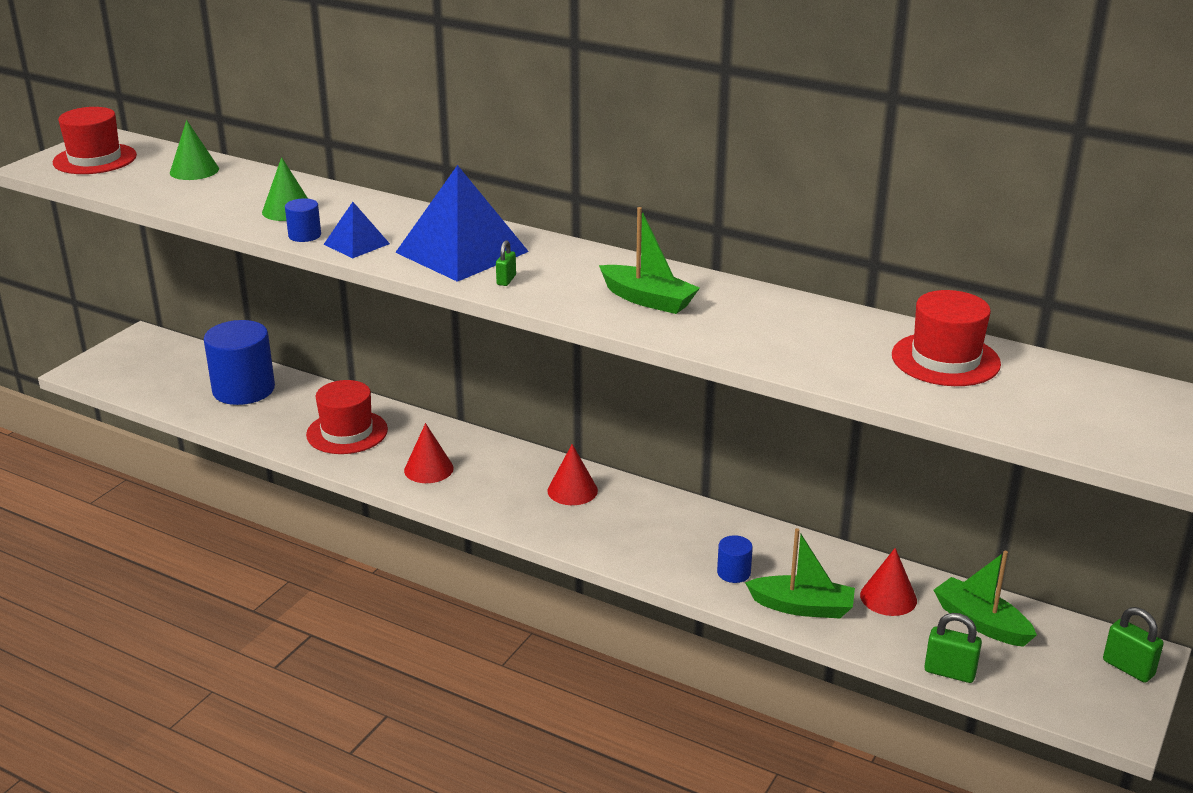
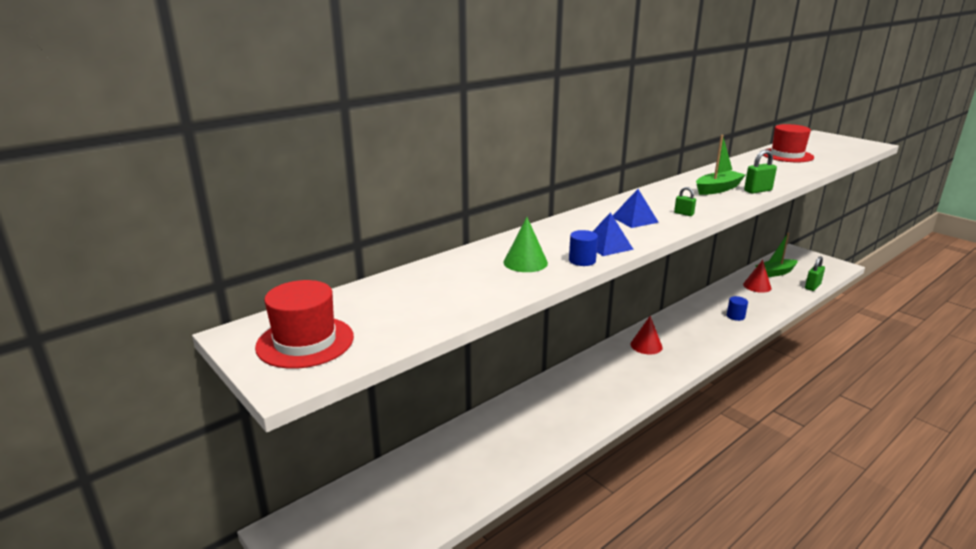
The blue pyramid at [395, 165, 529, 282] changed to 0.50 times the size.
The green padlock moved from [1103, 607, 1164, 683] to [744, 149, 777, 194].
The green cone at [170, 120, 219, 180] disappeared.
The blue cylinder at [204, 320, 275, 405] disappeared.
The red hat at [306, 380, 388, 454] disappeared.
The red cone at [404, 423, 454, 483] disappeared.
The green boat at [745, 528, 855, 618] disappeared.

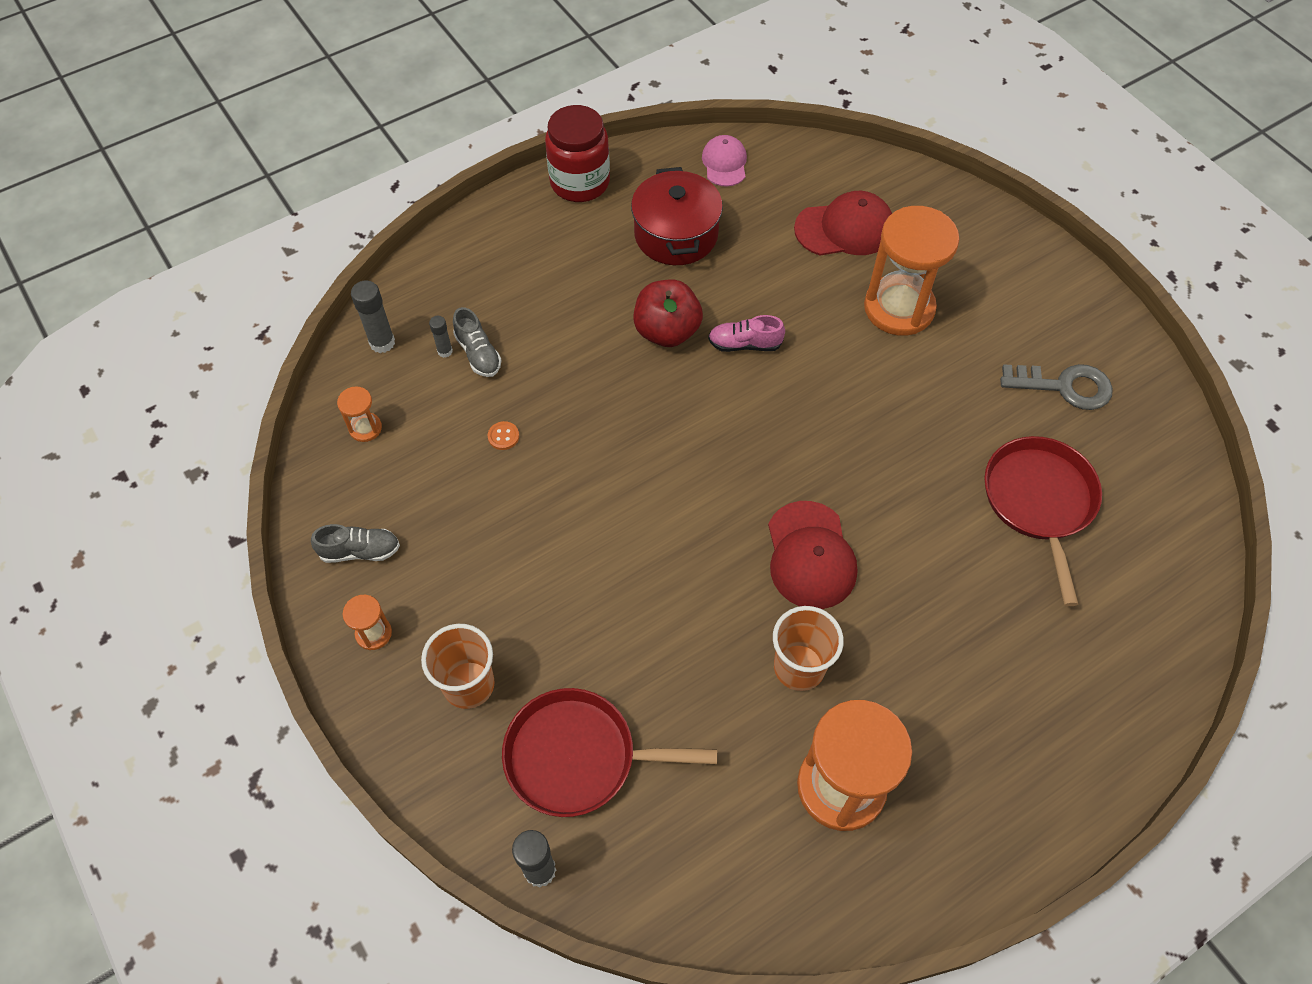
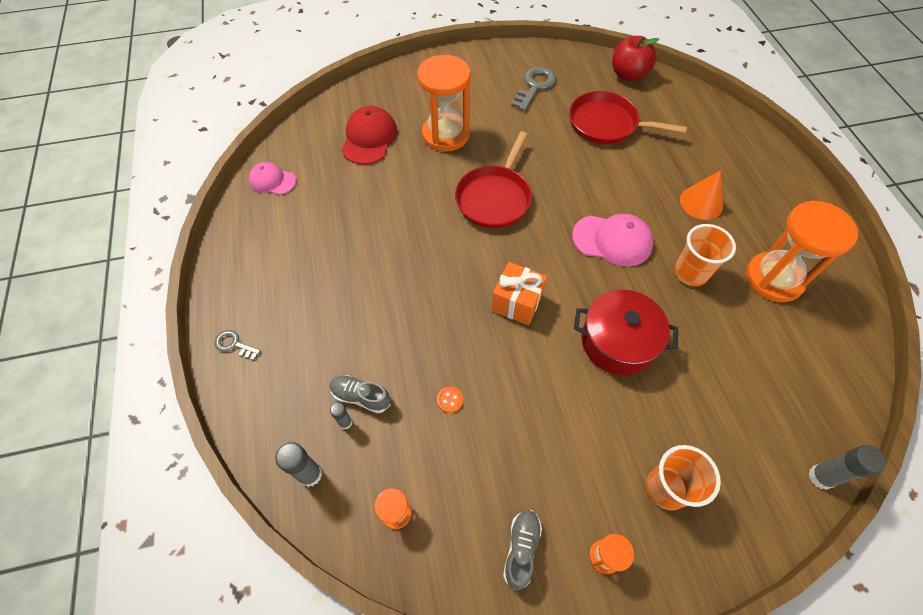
The grey key at [214, 330, 261, 360] appeared.
The grey shoe at [453, 307, 502, 377] turned 150 degrees counterclockwise.
The red pan moved from [502, 688, 717, 817] to [455, 132, 532, 228].
The orange gift at [491, 262, 547, 325] appeared.
The red cap at [768, 501, 857, 609] became the pink cap at [572, 214, 653, 267].
The red pot moved from [631, 167, 723, 265] to [574, 289, 678, 375].
The red apple moved from [633, 279, 703, 347] to [612, 36, 659, 81].
The orange cone at [680, 170, 723, 220] appeared.
The red jar at [545, 105, 610, 202] disappeared.
The pink shoe at [708, 315, 785, 352] disappeared.

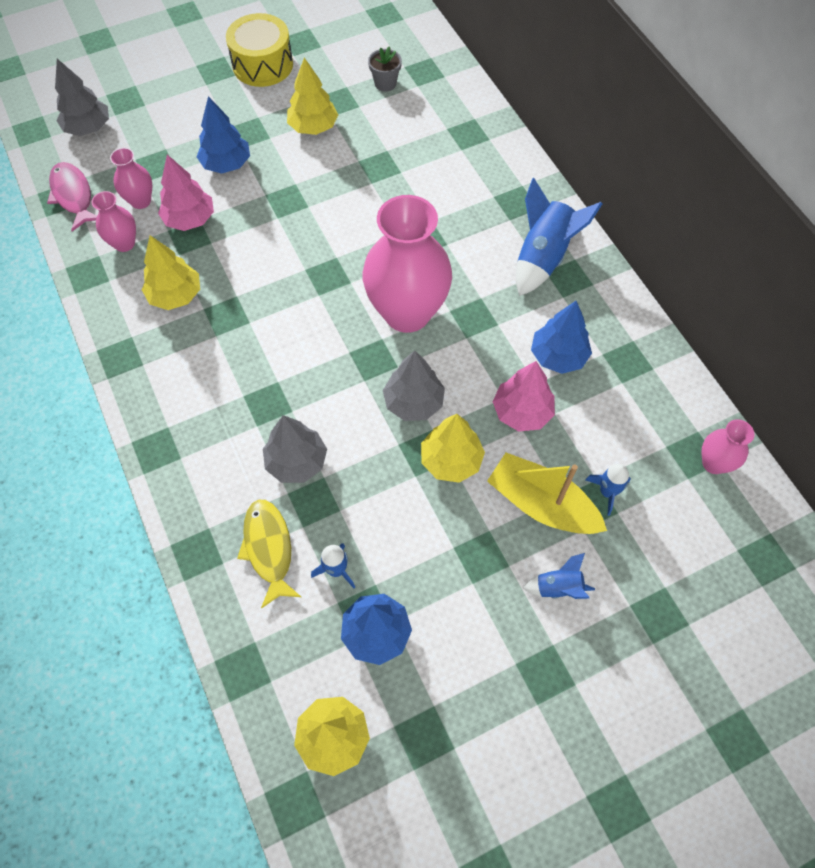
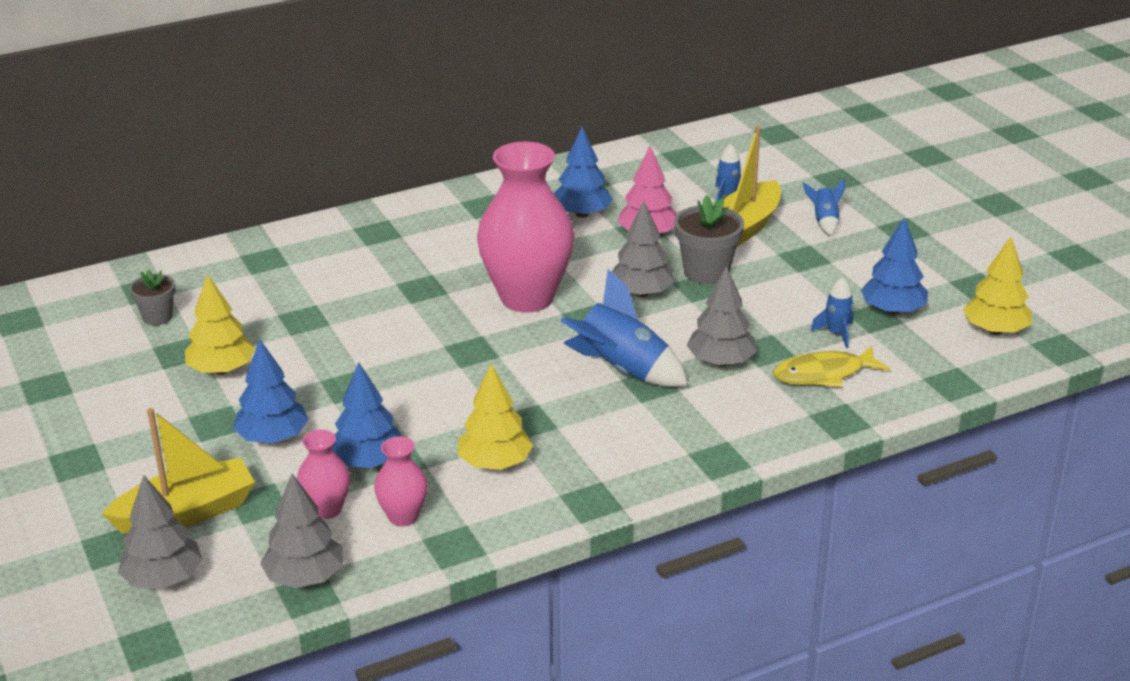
The yellow boat at [102, 408, 255, 534] appeared.
The pink fish at [47, 162, 97, 231] was replaced by the grey tree at [260, 474, 343, 588].
The pink tree at [158, 155, 214, 231] became the blue tree at [332, 363, 401, 468].
The blue rocket moved from [516, 177, 602, 296] to [560, 269, 688, 387].
The yellow tree at [421, 414, 485, 483] was replaced by the grey flower pot at [674, 195, 744, 284].
The yellow drum at [226, 13, 293, 87] disappeared.
The pink vase at [702, 420, 755, 474] disappeared.

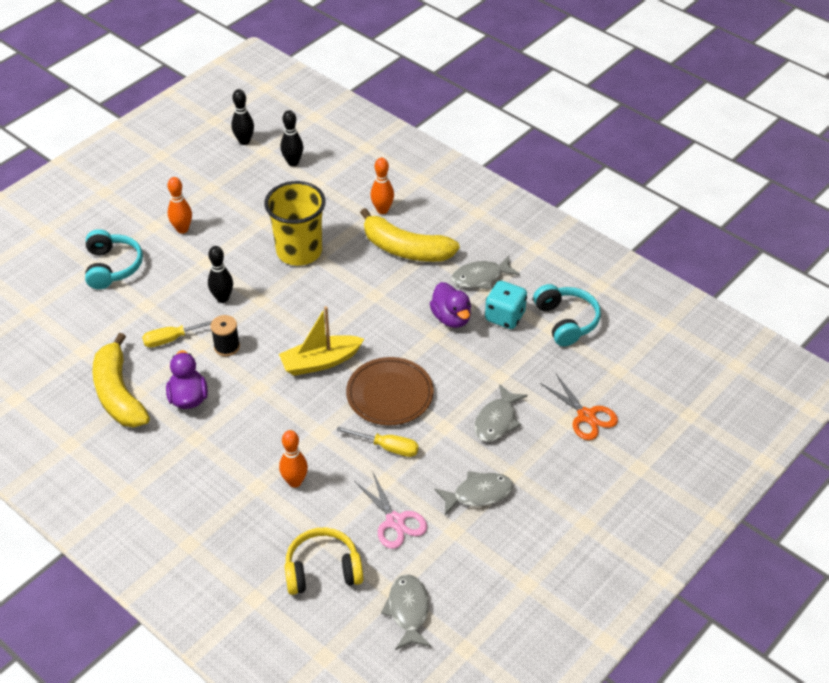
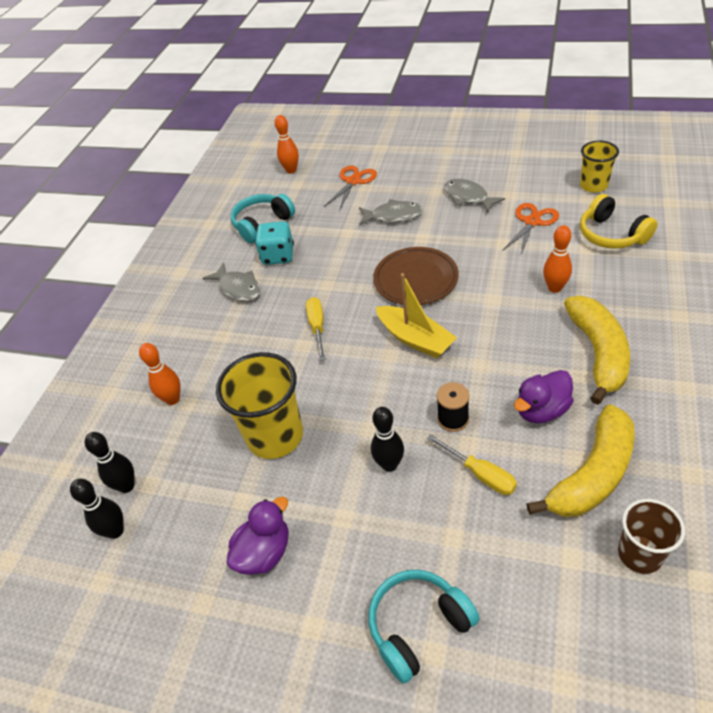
The black bowling pin moved from [231, 89, 254, 145] to [85, 432, 135, 493].
The purple duck moved from [430, 282, 471, 328] to [226, 497, 289, 575].
The orange bowling pin moved from [167, 177, 192, 234] to [275, 115, 299, 174].
The yellow screwdriver moved from [336, 426, 419, 457] to [306, 297, 325, 361].
The pink scissors at [354, 471, 427, 549] became the orange scissors at [502, 203, 559, 255].
The yellow banana moved from [360, 208, 460, 262] to [564, 296, 630, 405].
The grey fish at [381, 574, 431, 650] was replaced by the yellow cup at [580, 141, 619, 193].
The brown cup at [618, 499, 685, 574] appeared.

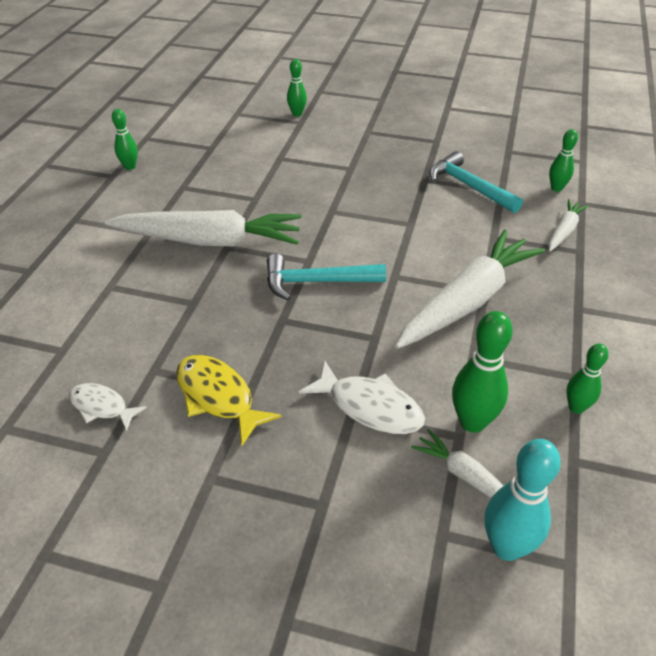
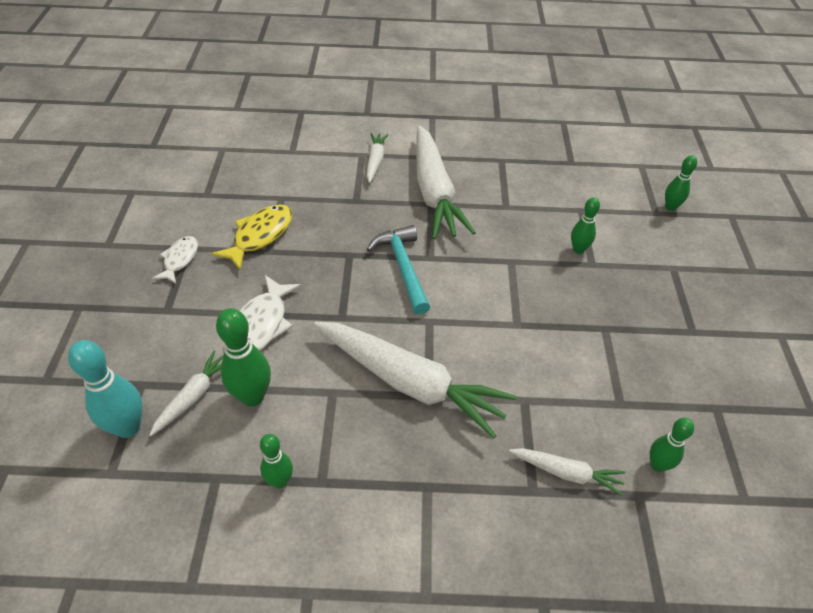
The white fish moved from [69, 383, 147, 431] to [152, 236, 198, 284].
The white carrot at [366, 133, 389, 183] appeared.
The green bowling pin moved from [112, 109, 138, 170] to [571, 197, 600, 254].
The turquoise hammer at [429, 151, 523, 213] disappeared.

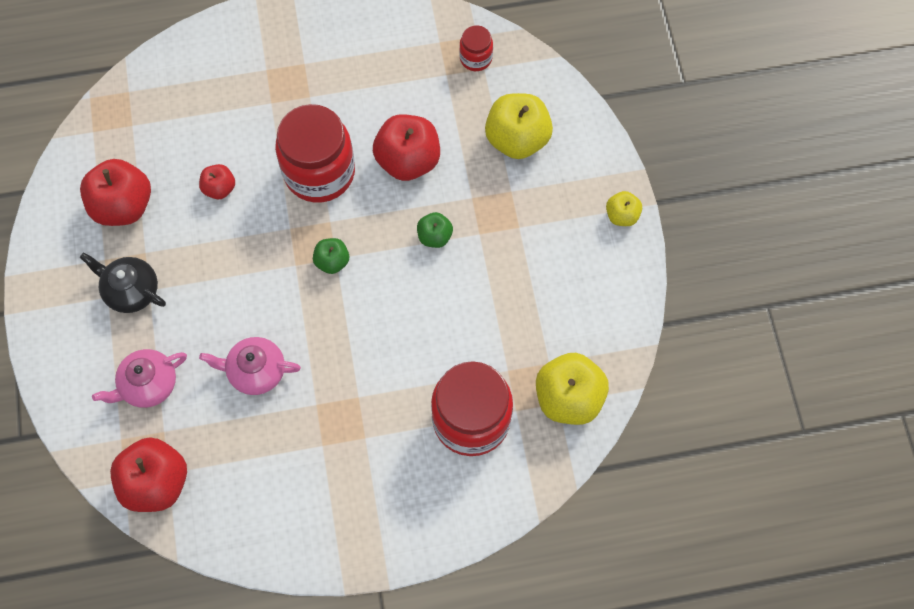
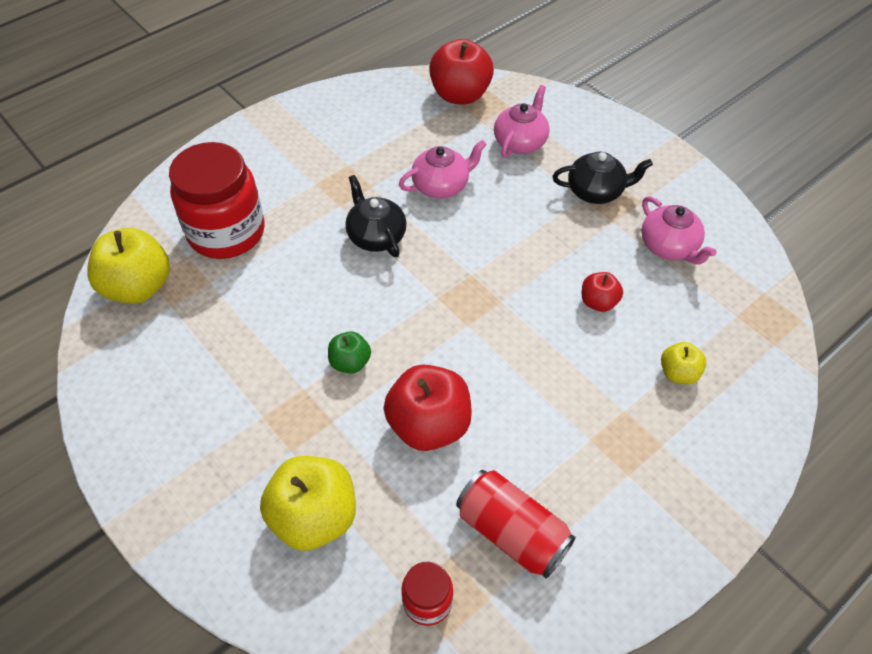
The black teapot at [345, 175, 407, 257] appeared.
The red can at [456, 470, 576, 579] appeared.
The red apple at [80, 159, 151, 226] was replaced by the pink teapot at [641, 196, 717, 265].
The yellow apple moved from [606, 191, 642, 226] to [661, 342, 706, 384].
The red jar at [275, 104, 355, 203] disappeared.
The green apple at [313, 238, 349, 274] disappeared.

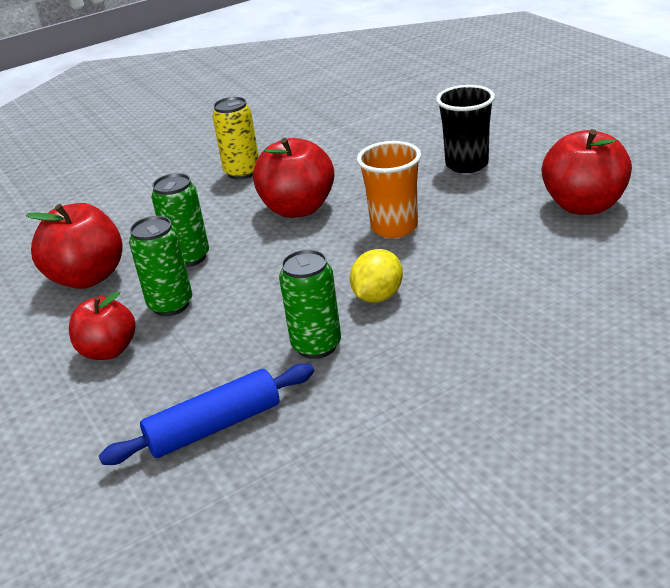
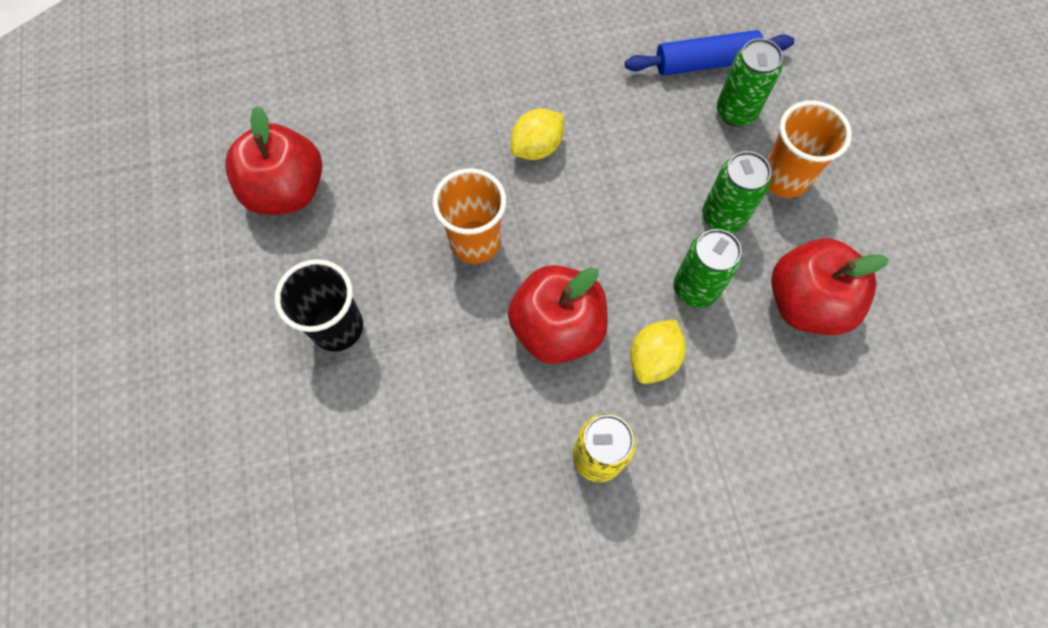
The yellow lemon at [630, 319, 686, 384] appeared.
The green can moved from [279, 249, 341, 359] to [717, 38, 783, 127].
The red apple at [69, 291, 136, 360] was replaced by the orange cup at [766, 100, 852, 198].

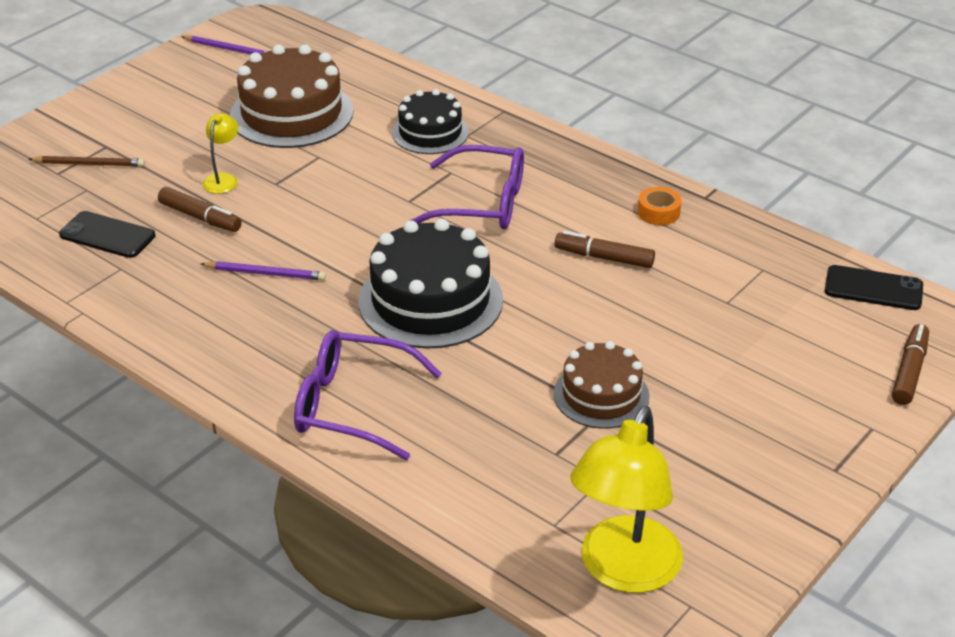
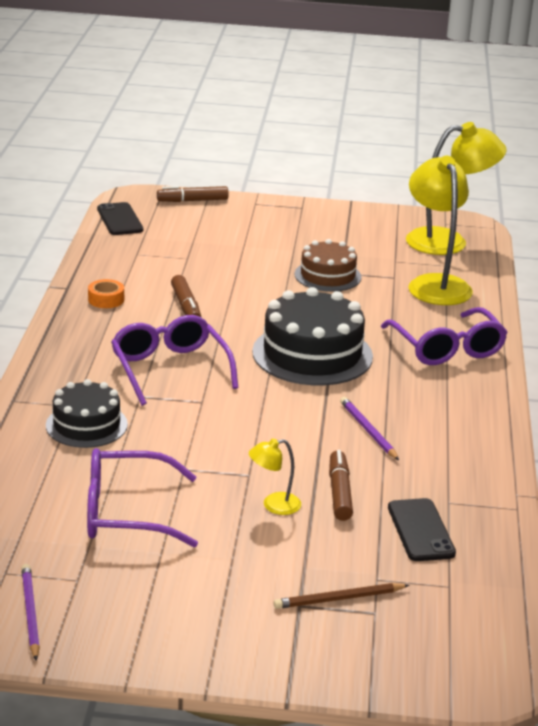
The brown cake at [230, 45, 353, 148] was replaced by the purple glasses at [87, 448, 198, 547].
The brown pencil at [28, 156, 145, 167] turned 75 degrees counterclockwise.
The yellow lamp at [408, 156, 473, 305] appeared.

